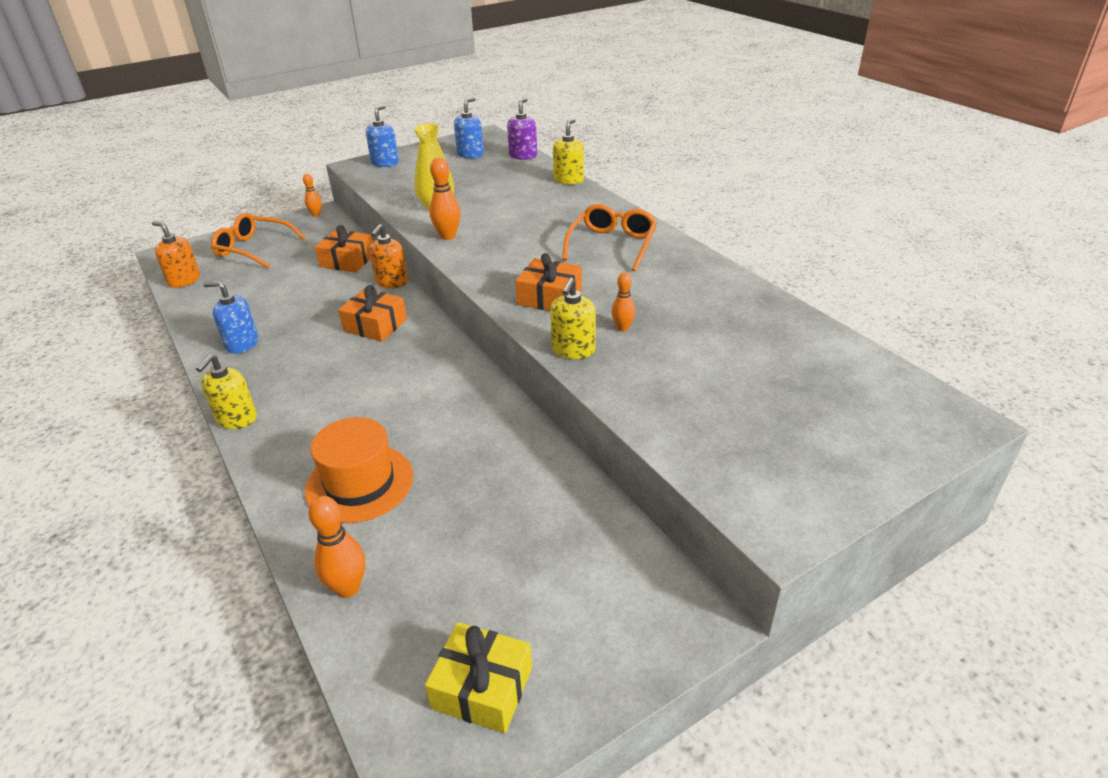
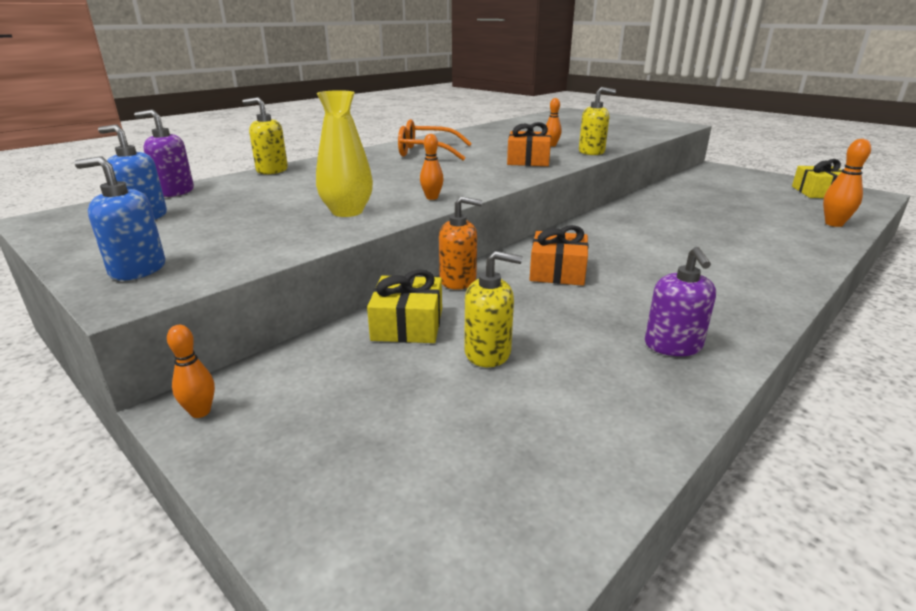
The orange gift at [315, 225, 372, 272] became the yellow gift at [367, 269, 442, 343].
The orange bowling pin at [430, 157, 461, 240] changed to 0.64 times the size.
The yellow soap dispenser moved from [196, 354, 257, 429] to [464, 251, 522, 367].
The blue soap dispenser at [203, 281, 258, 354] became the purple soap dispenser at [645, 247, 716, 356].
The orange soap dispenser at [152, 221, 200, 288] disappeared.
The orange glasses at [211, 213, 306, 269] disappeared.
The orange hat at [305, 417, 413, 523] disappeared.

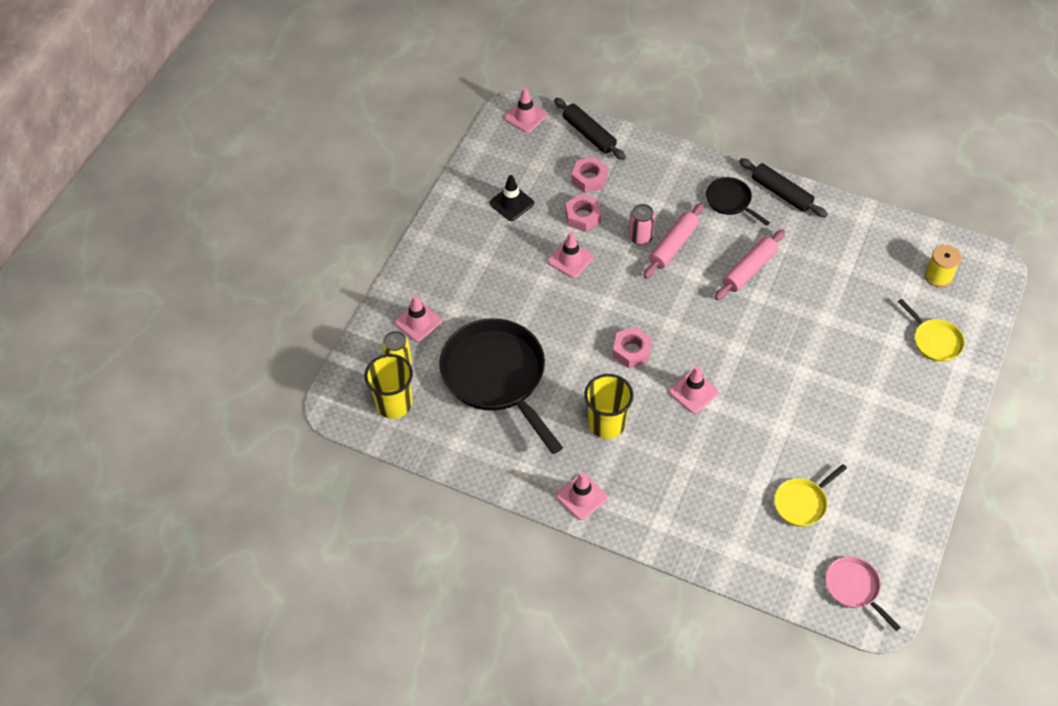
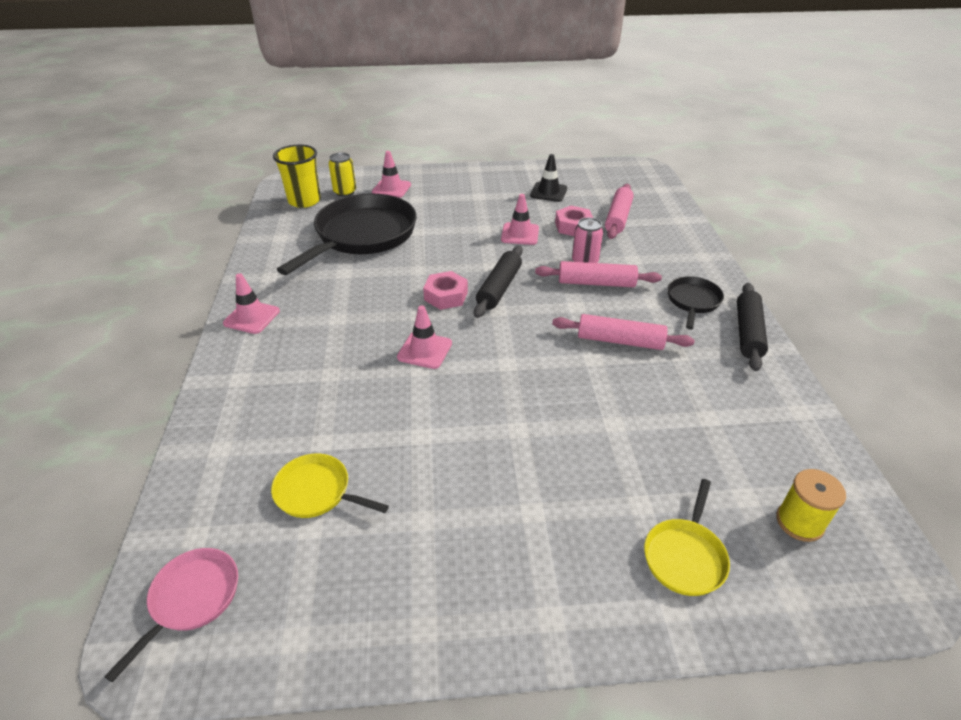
The black rolling pin moved from [554, 98, 626, 160] to [474, 246, 523, 318].
The pink nut at [571, 157, 608, 193] was replaced by the pink rolling pin at [605, 184, 634, 239].
The pink traffic cone at [505, 87, 547, 133] disappeared.
The yellow cup at [584, 374, 633, 439] disappeared.

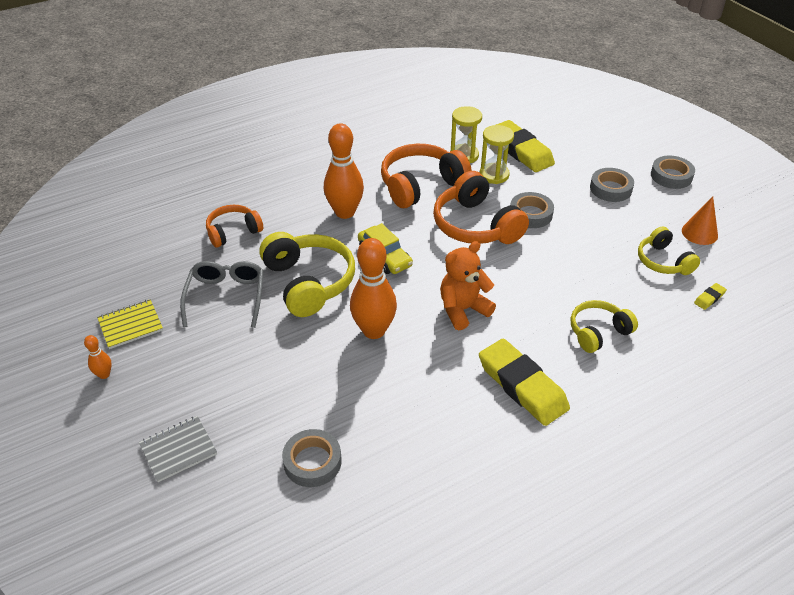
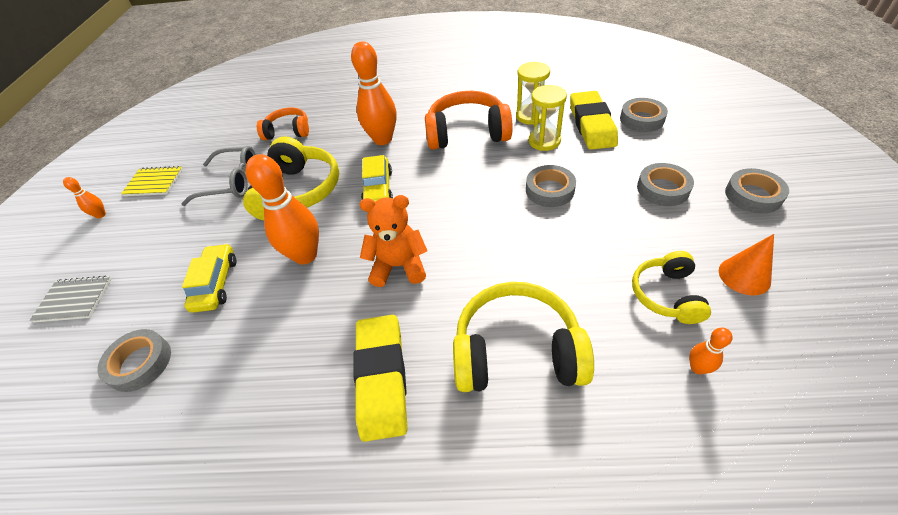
The grey glasses at [180, 261, 264, 328] turned 60 degrees clockwise.
The yellow car at [182, 243, 237, 313] appeared.
The yellow headphones at [571, 300, 638, 353] changed to 1.66 times the size.
The grey tape at [620, 98, 668, 132] appeared.
The yellow eraser at [694, 283, 727, 310] was replaced by the orange bowling pin at [689, 328, 733, 374].
The orange headphones at [433, 171, 529, 244] disappeared.

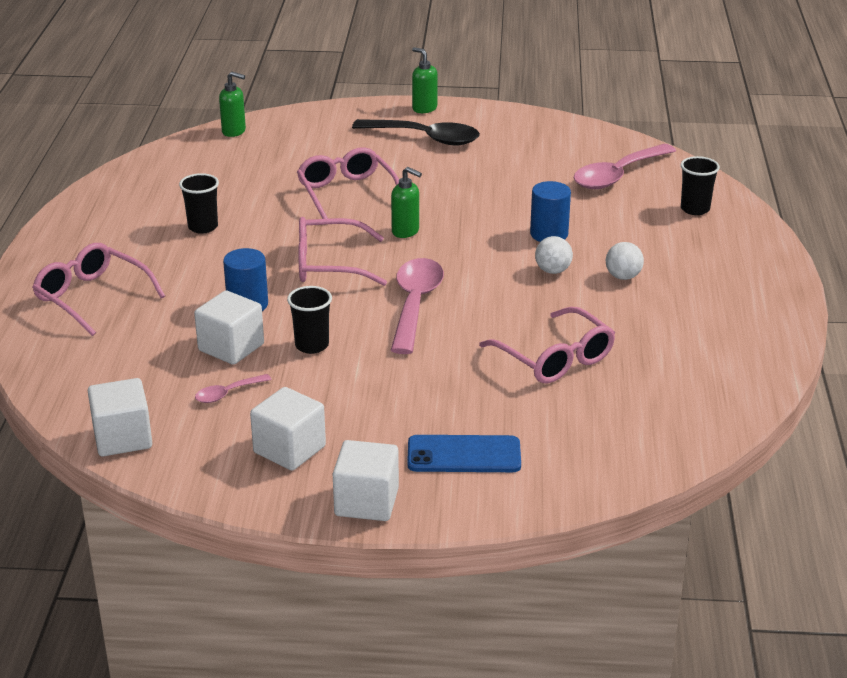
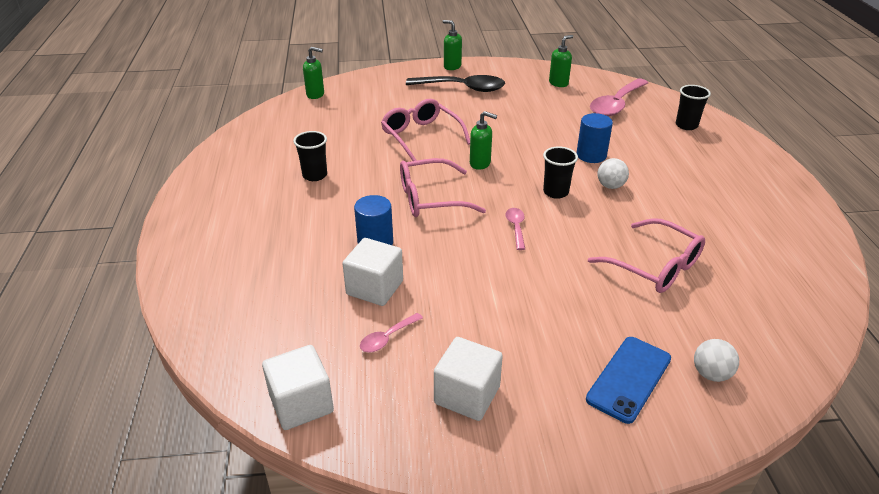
The pink spoon at [391, 258, 444, 354] changed to 0.47 times the size.
The black cup moved from [287, 286, 332, 354] to [543, 146, 578, 199].
The green soap dispenser at [549, 35, 573, 87] appeared.
The blue phone at [407, 435, 521, 472] turned 45 degrees counterclockwise.
The white ball moved from [606, 242, 644, 280] to [694, 339, 739, 382].
The pink glasses at [32, 243, 165, 336] disappeared.
The white cube at [333, 440, 399, 521] disappeared.

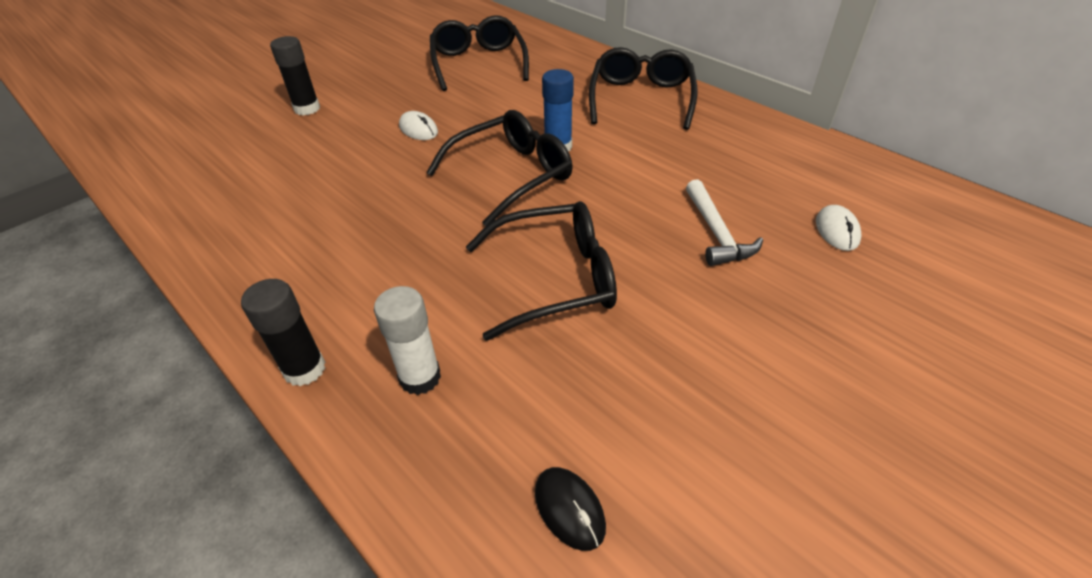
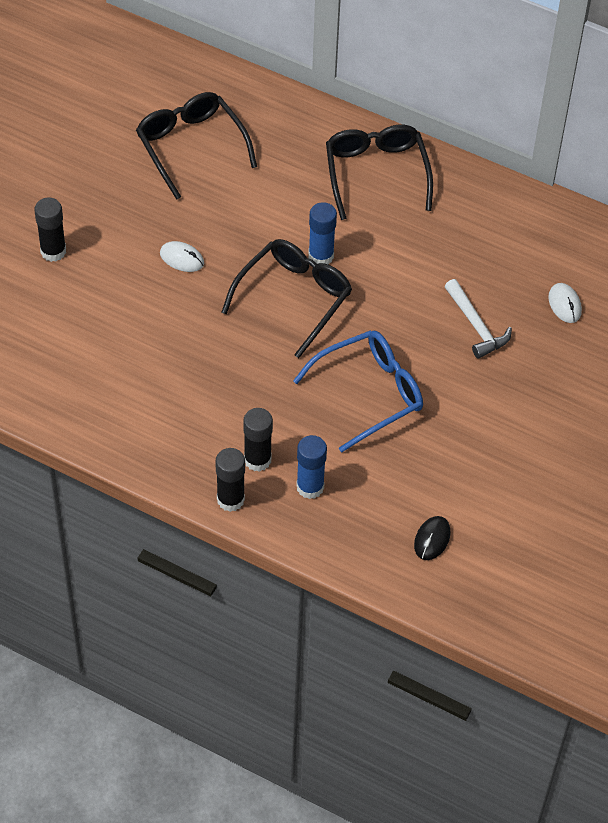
The black glue stick at [243, 408, 273, 472] appeared.
The black glasses at [466, 201, 617, 341] became the blue glasses at [293, 330, 423, 452].
The white glue stick at [374, 286, 441, 395] became the blue glue stick at [296, 435, 327, 499].
The black mouse at [535, 467, 606, 551] turned 75 degrees clockwise.

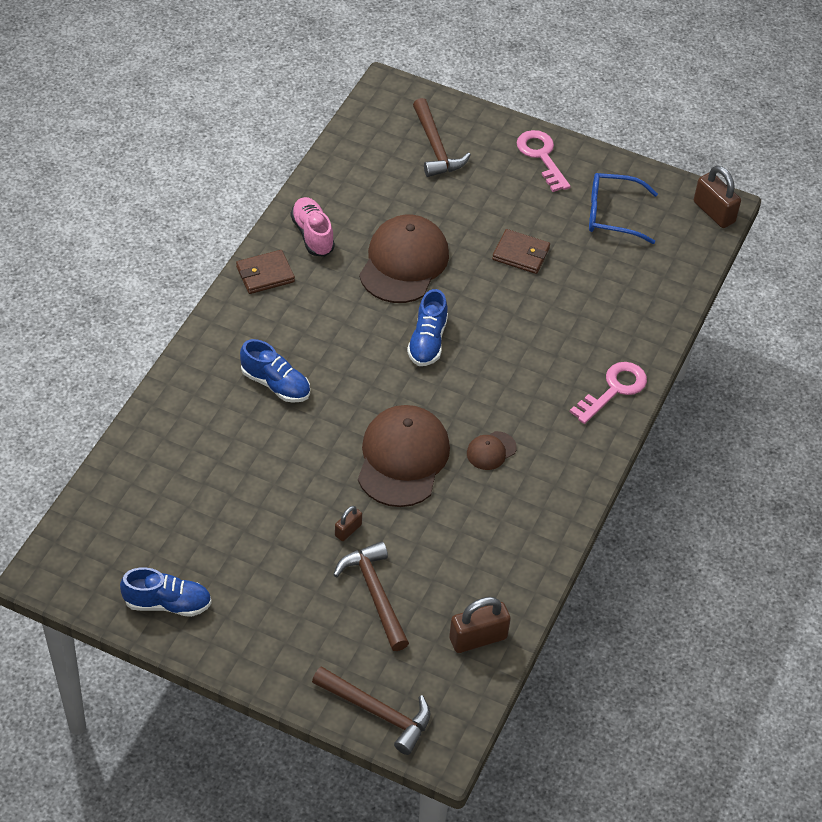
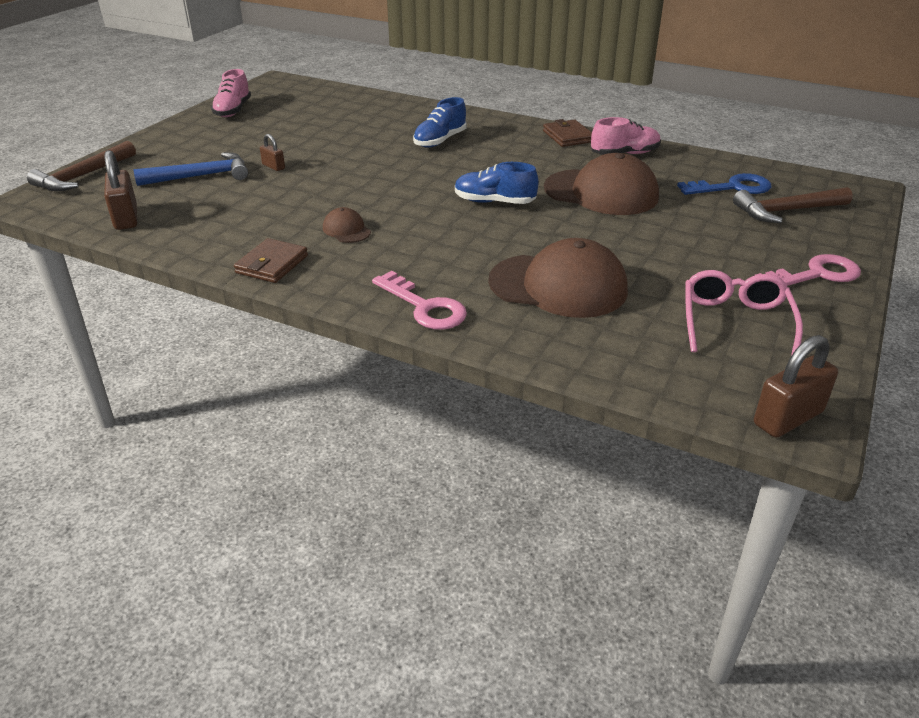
The brown hammer at [333, 541, 409, 651] became the blue hammer at [133, 152, 248, 186].
The blue shoe at [120, 567, 212, 617] became the pink shoe at [211, 69, 251, 117].
The brown wallet moved from [492, 229, 550, 274] to [234, 238, 308, 283].
The brown cap moved from [358, 405, 450, 507] to [488, 238, 628, 318].
The blue key at [677, 173, 771, 195] appeared.
The blue glasses at [589, 173, 658, 244] became the pink glasses at [685, 270, 803, 356].

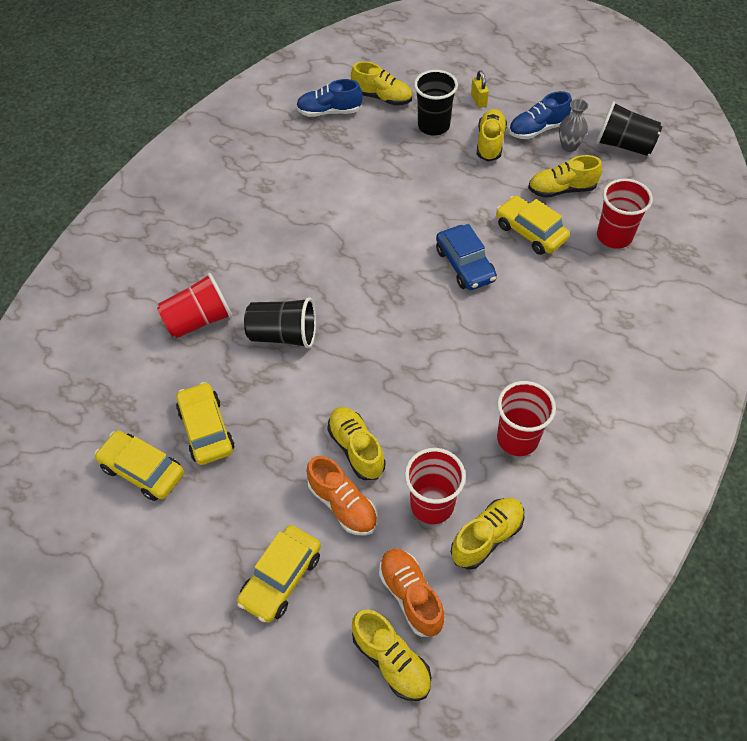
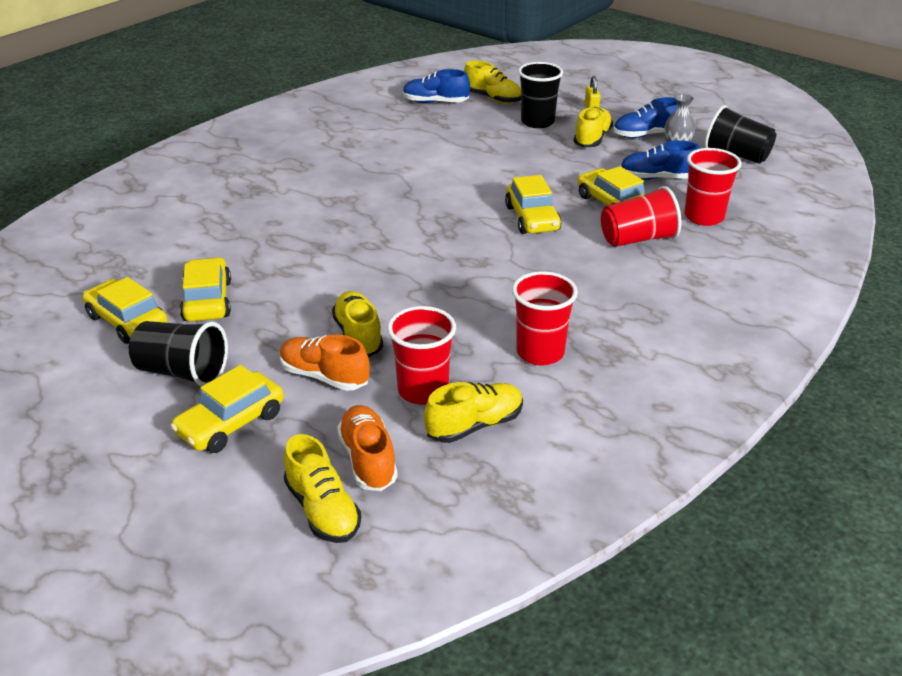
The black cup moved from [244, 297, 316, 349] to [129, 321, 228, 386].
The orange shoe at [307, 456, 378, 536] turned 150 degrees clockwise.
The blue car at [436, 224, 497, 290] became the yellow car at [505, 175, 562, 234].
The red cup moved from [157, 273, 232, 338] to [601, 186, 682, 247].
The yellow shoe at [528, 155, 602, 198] became the blue shoe at [620, 140, 700, 180].

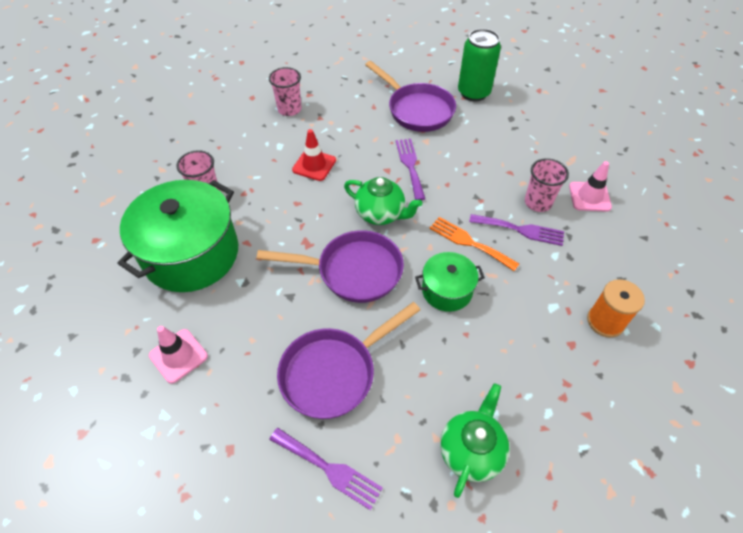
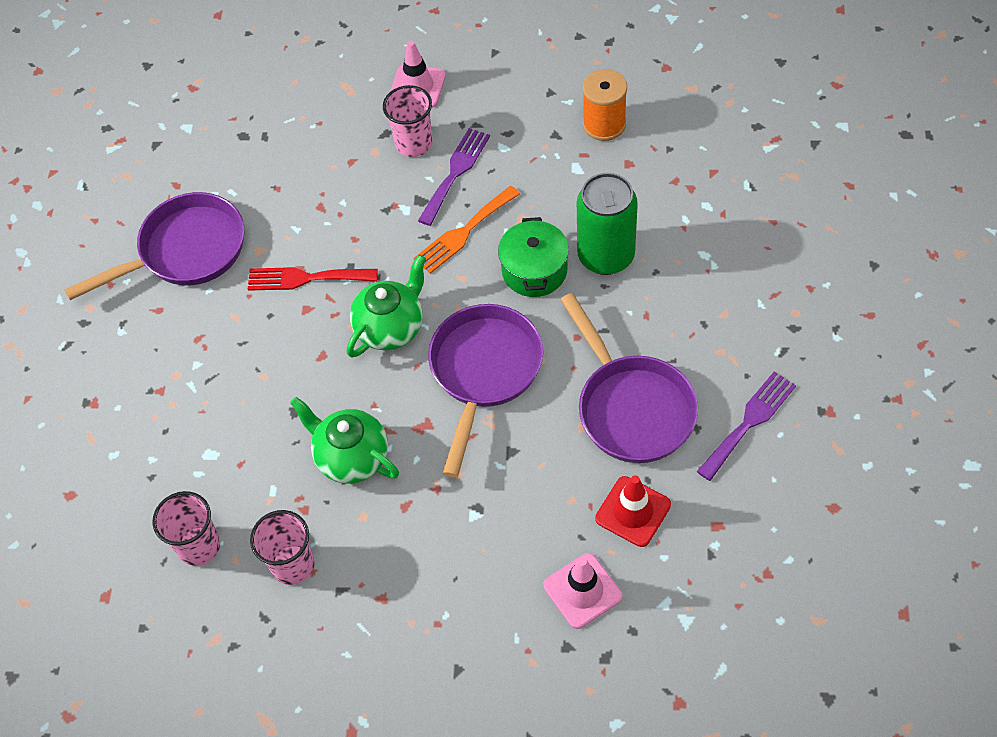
The pink cup moved from [269, 67, 301, 116] to [153, 491, 220, 566].
The purple fork at [396, 139, 425, 201] became the red fork at [248, 267, 378, 291].
The green teapot moved from [440, 383, 510, 498] to [290, 397, 399, 484].
The green can moved from [458, 29, 501, 101] to [577, 173, 638, 275].
The red traffic cone moved from [292, 129, 336, 181] to [595, 476, 671, 547].
The green pot at [117, 180, 238, 292] disappeared.

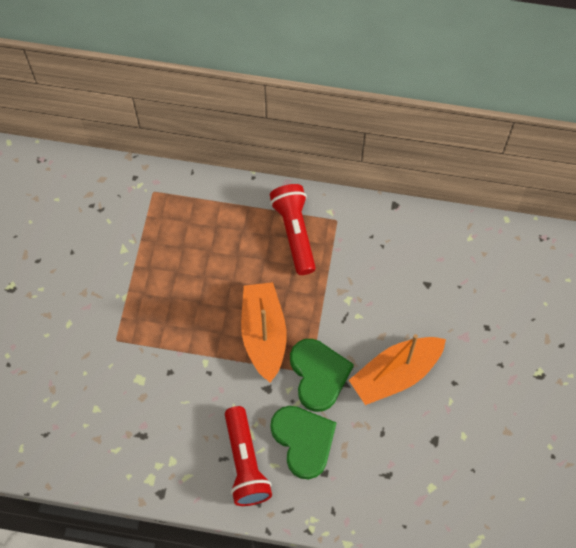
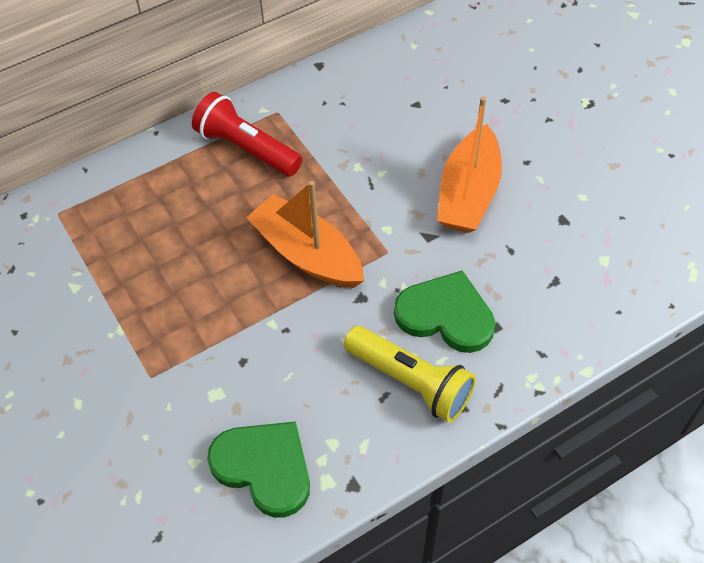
The green heart moved from [290, 339, 354, 412] to [207, 421, 310, 518].
The red flashlight at [225, 406, 272, 506] became the yellow flashlight at [344, 326, 476, 423].

